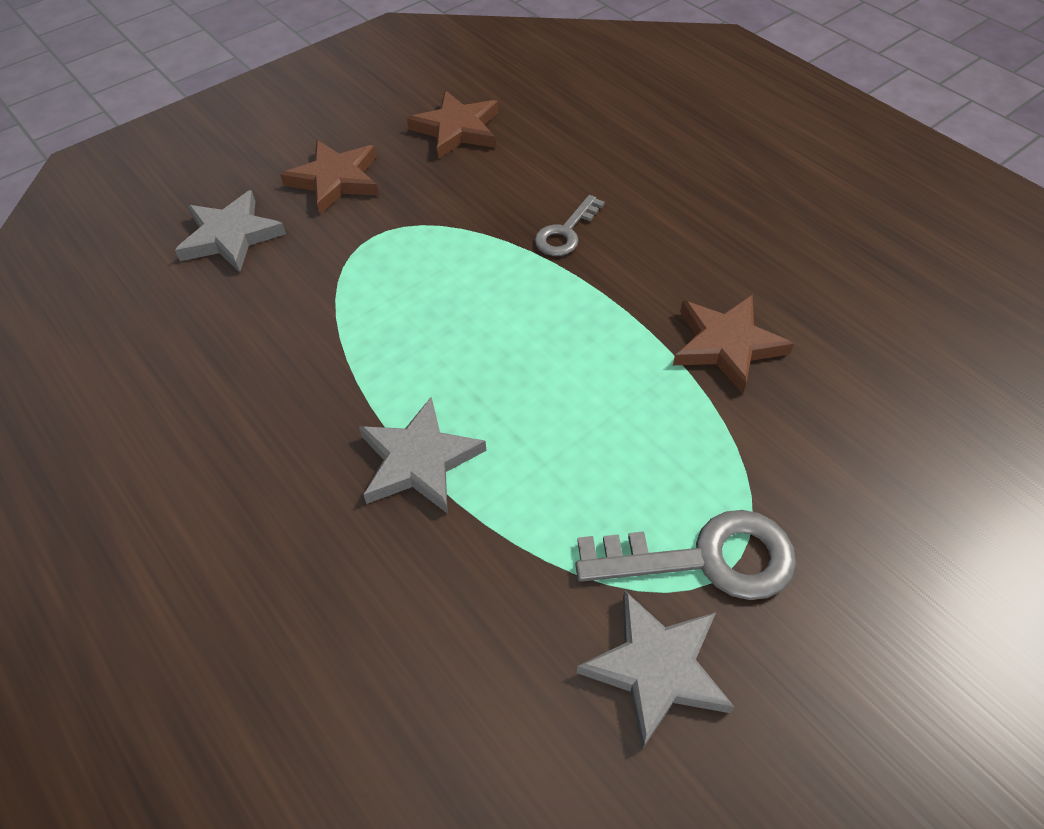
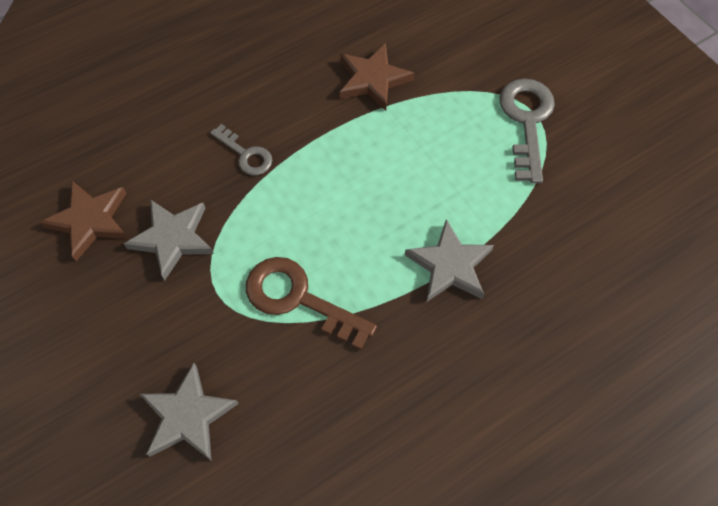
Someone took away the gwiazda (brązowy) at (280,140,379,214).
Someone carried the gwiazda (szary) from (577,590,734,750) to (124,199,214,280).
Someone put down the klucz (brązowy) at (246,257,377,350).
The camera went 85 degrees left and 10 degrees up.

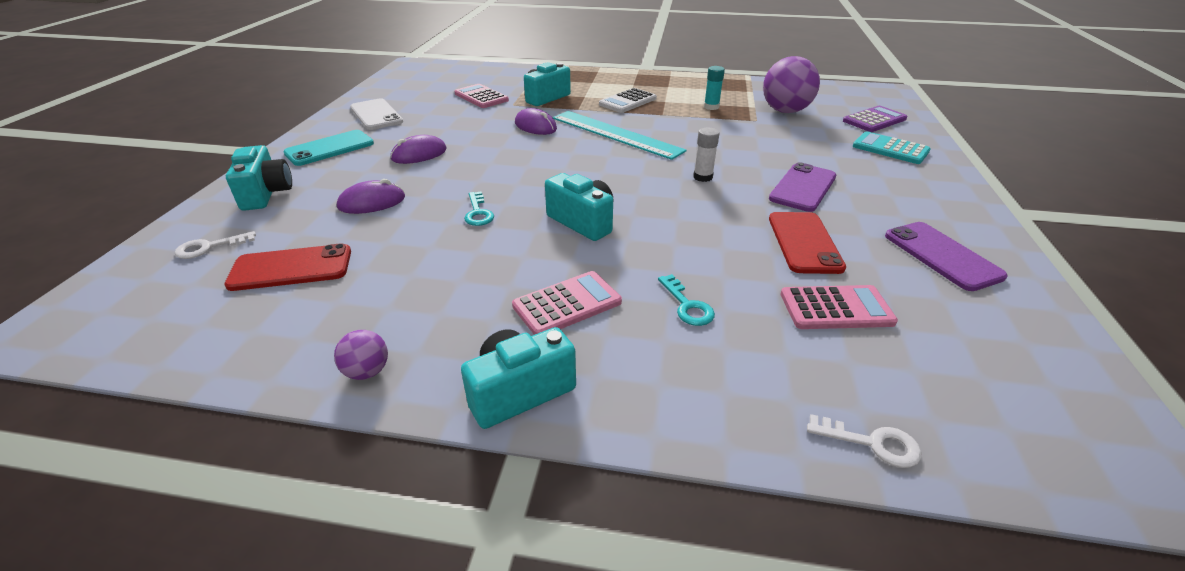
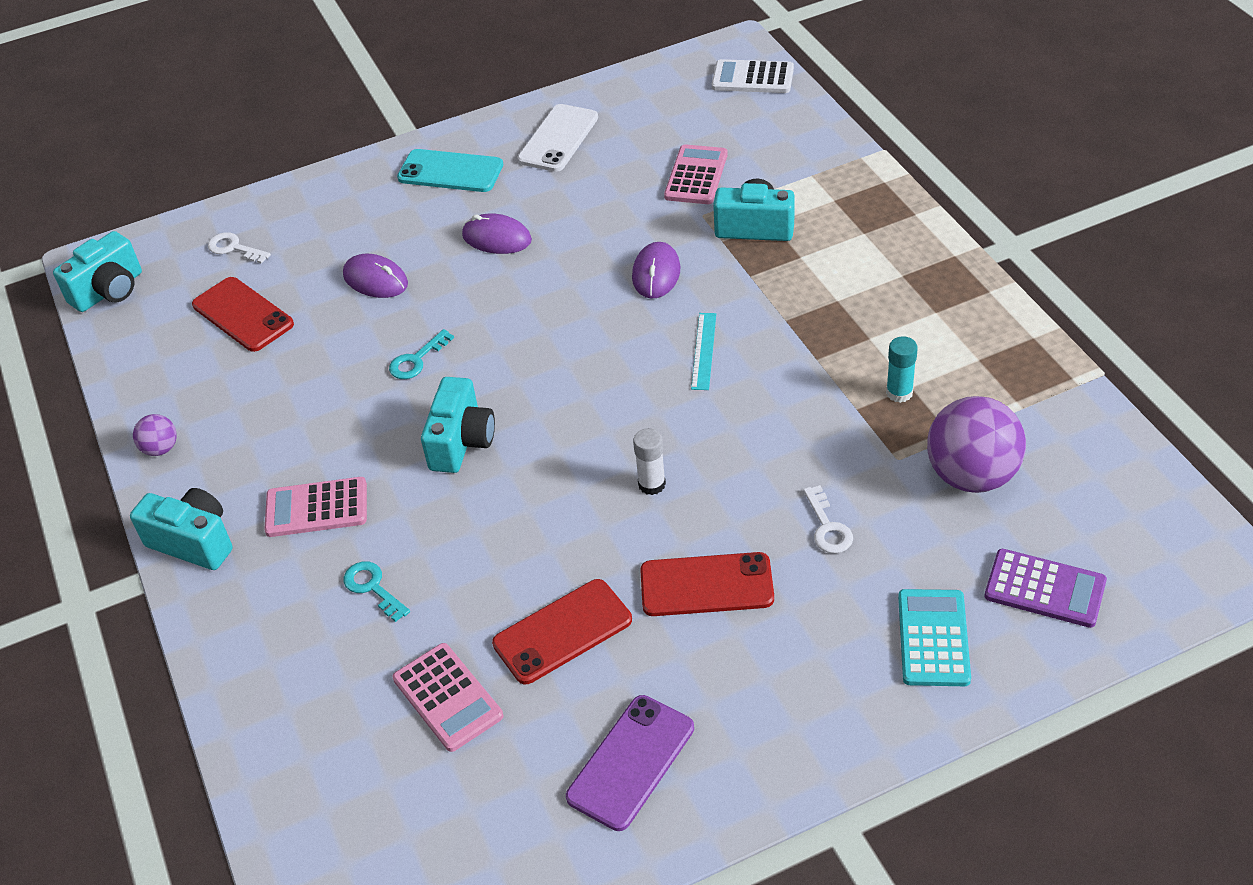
Someone carried the aparat fotograficzny (turkusowy) from (226,145,292,211) to (53,231,142,312).
Someone rotated the kalkulator (różowy) at (512,271,622,335) by 150 degrees clockwise.
Someone scaled the linijka (turkusowy) at (553,111,687,160) by 0.47.
Someone carried the kalkulator (biały) from (599,88,657,113) to (712,59,794,93).
Someone rotated the klucz (turkusowy) at (658,274,715,326) by 105 degrees clockwise.
Someone repainted the telefon (fioletowy) at (769,162,837,212), which became the telefon (czerwony) at (640,552,774,616).
Someone carried the klucz (biały) from (807,414,921,468) to (803,485,853,554).
The camera went 60 degrees right and 10 degrees up.

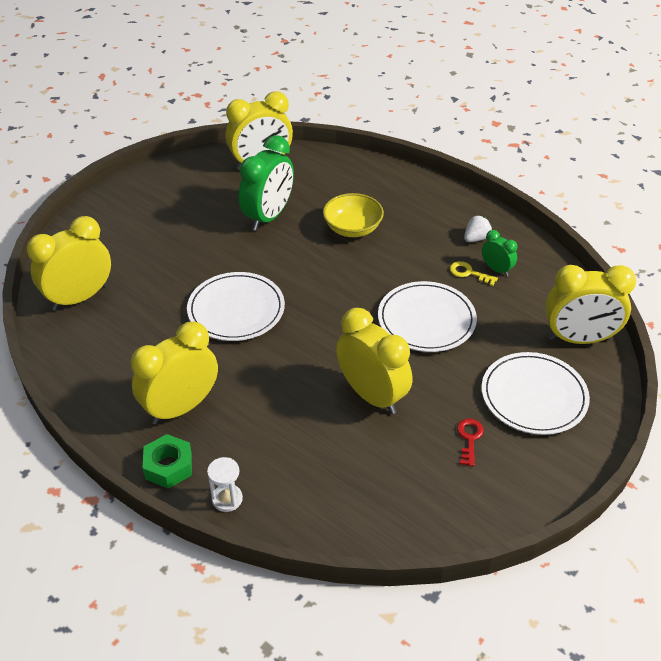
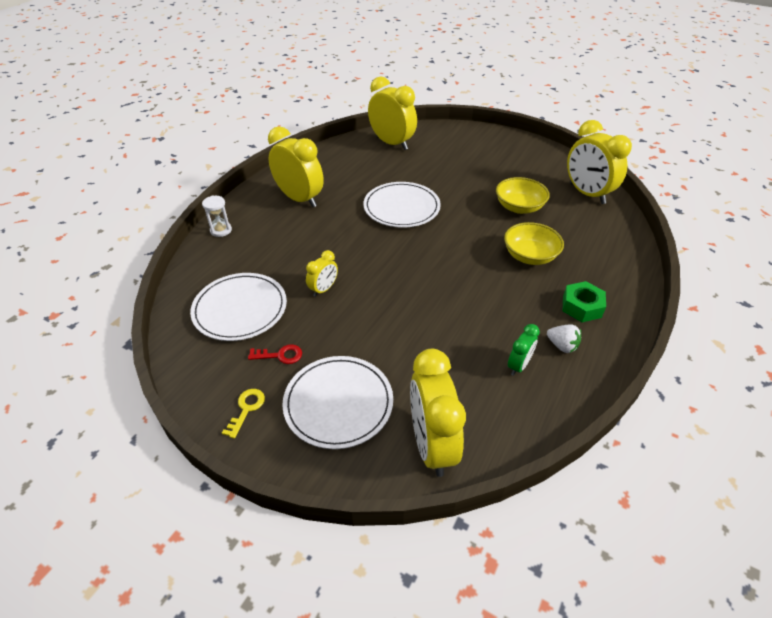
Someone carried the nakrętka (zielony) from (143,434,192,489) to (563,281,606,322).
Someone swapped the budzik (zielony) at (239,135,294,231) for the miska (żółty) at (496,177,550,214).
Someone scaled the budzik (żółty) at (336,308,412,414) by 0.50.
Someone carried the talerz (biały) from (378,281,477,352) to (190,273,287,341).
Someone carried the klucz (żółty) from (450,261,498,286) to (222,389,265,439).
The camera went 80 degrees right and 0 degrees up.

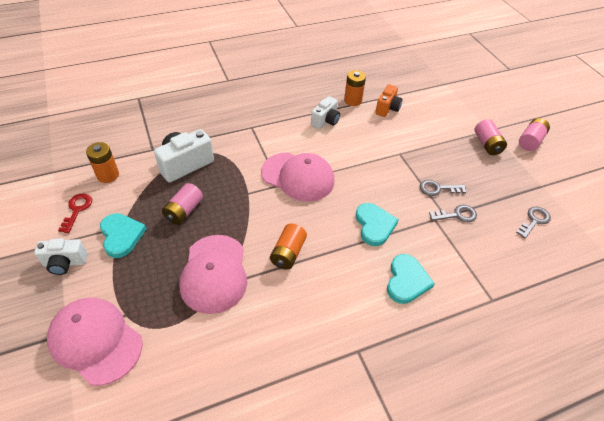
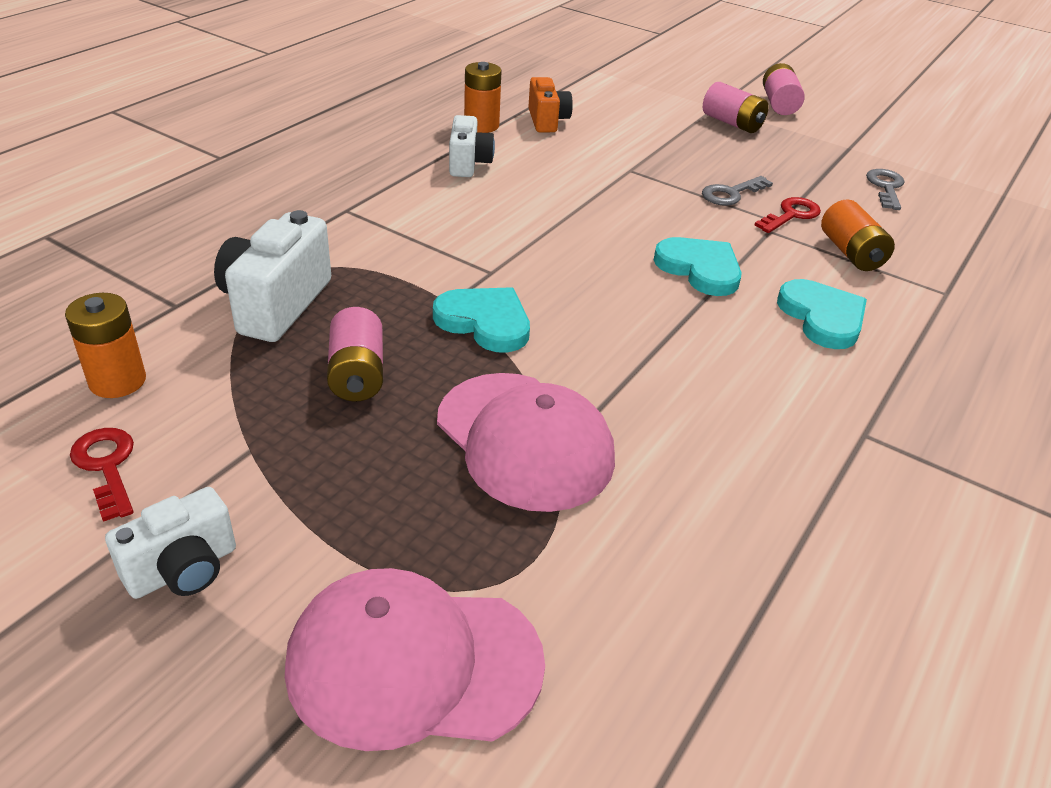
Someone carried the serce (turkusowy) from (100,213,146,258) to (433,287,530,353).
Someone took away the czapka (różowy) at (261,152,334,202).
Someone carried the bateria (pomarańczowy) from (270,224,307,270) to (821,200,895,271).
Someone repainted the klucz (szary) at (429,205,477,222), which became the klucz (czerwony) at (754,197,821,233).
The camera went 35 degrees left and 10 degrees down.

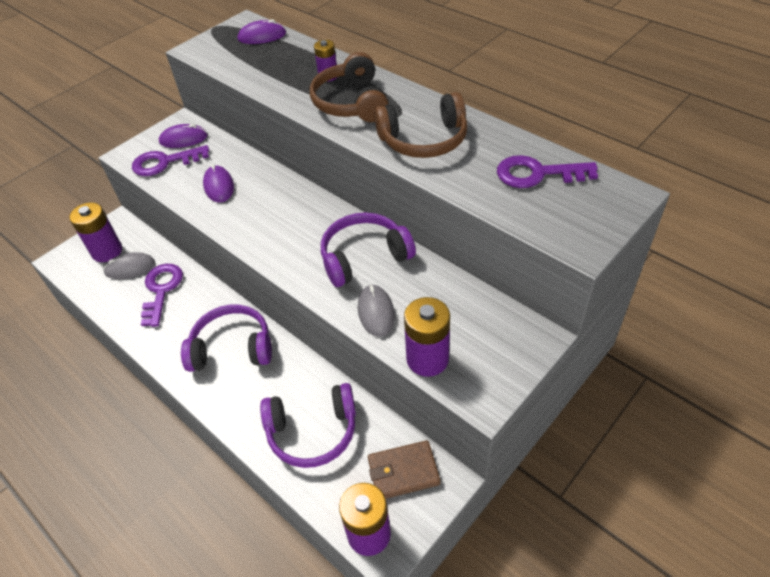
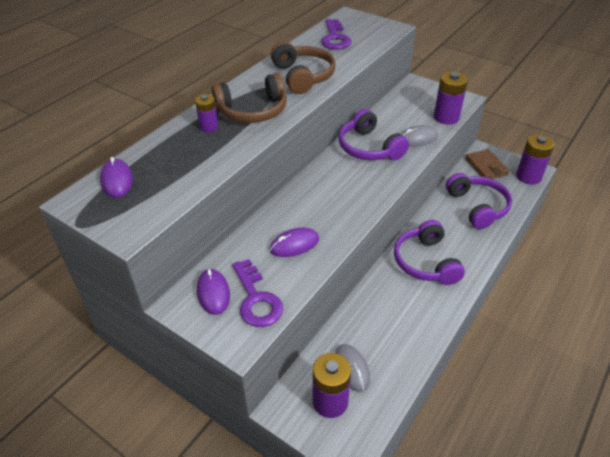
Someone took away the klucz (fioletowy) at (141,264,183,327).
The camera went 100 degrees left and 5 degrees down.

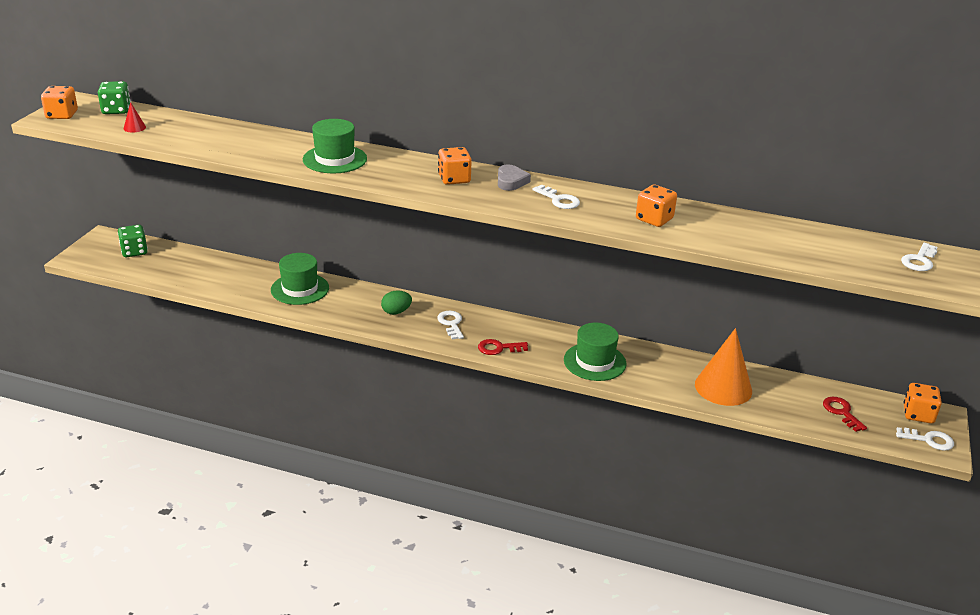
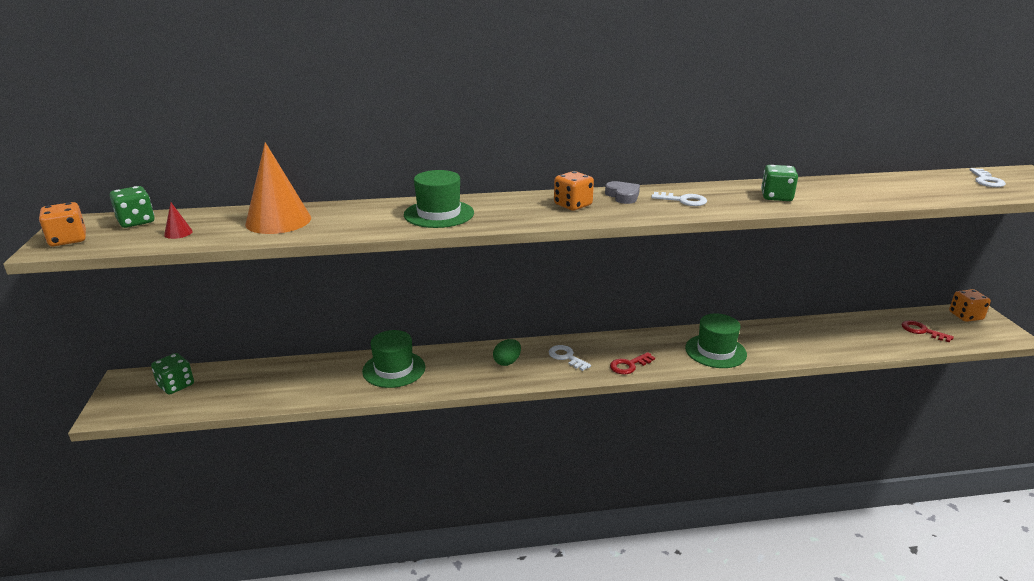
Someone repainted the kostka do gry (pomarańczowy) at (636,184,677,227), which became the kostka do gry (zielony) at (761,165,798,201).
Someone carried the stożek (pomarańczowy) from (695,328,752,406) to (245,142,311,234).
Someone took away the klucz (biały) at (896,427,954,451).
The camera went 25 degrees left and 5 degrees down.

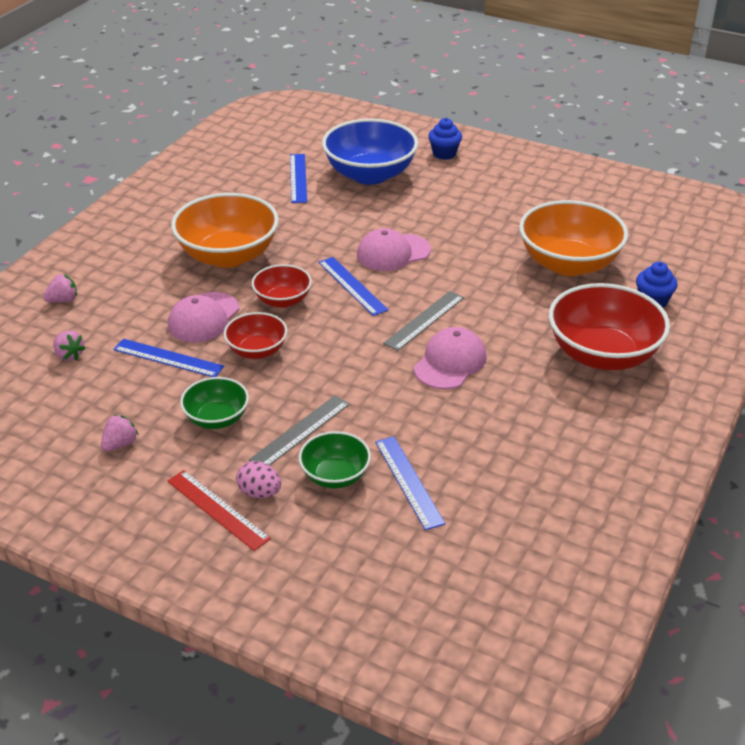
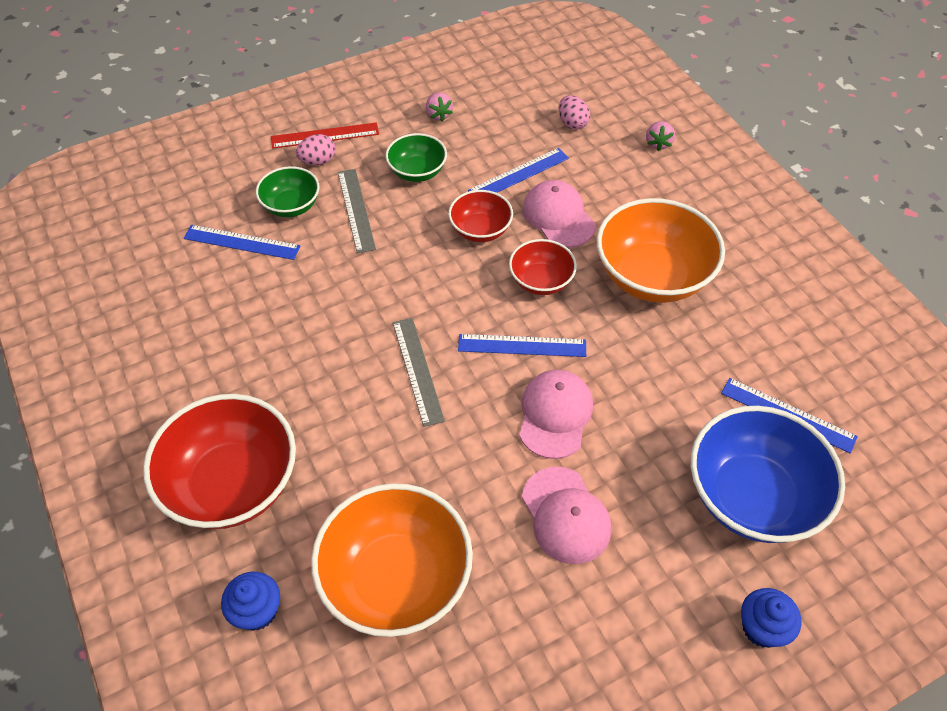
Someone swapped the truskawka (różowy) at (53,331,86,361) for the jajko (różowy) at (559,95,590,130).
Someone carried the czapka (różowy) from (414,327,487,389) to (522,467,611,564).
The camera went 125 degrees right and 15 degrees up.

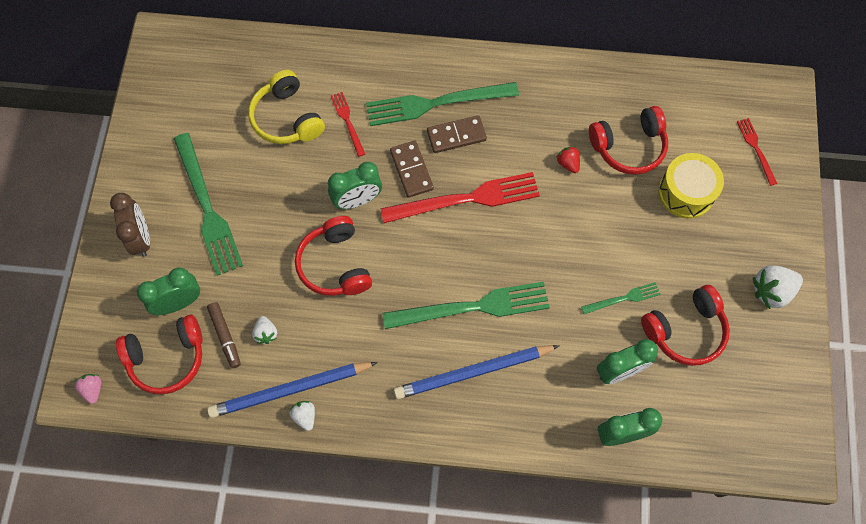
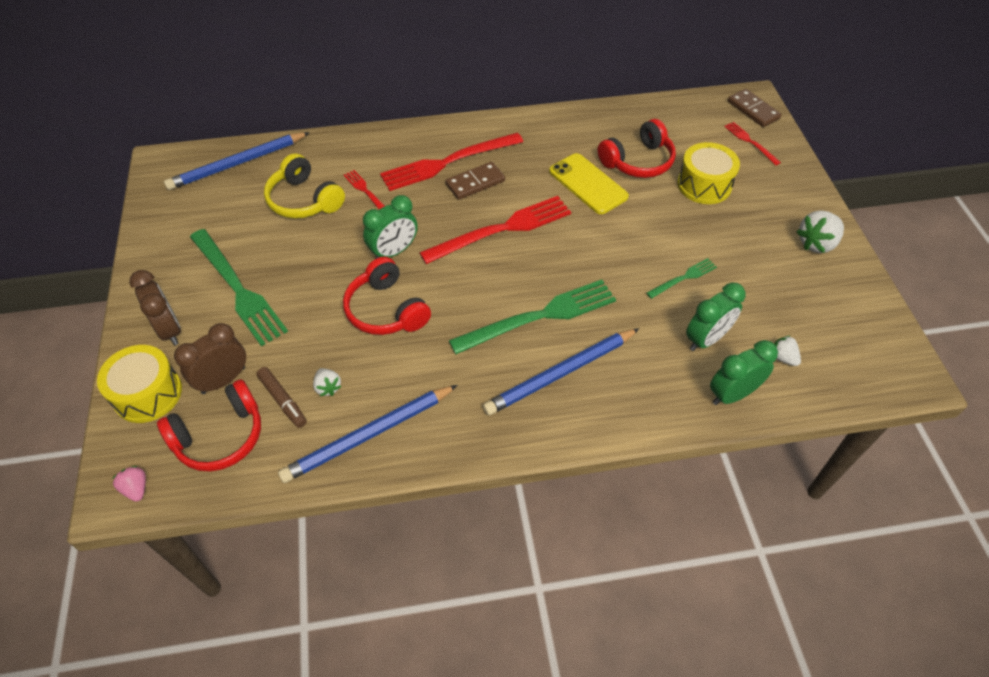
Someone repainted the budzik (zielony) at (137,268,200,315), which became the budzik (brązowy) at (174,323,246,394).
Someone carried the truskawka (biały) from (290,401,315,431) to (774,335,801,366).
Someone repainted the widelec (zielony) at (366,82,519,126), which became the widelec (czerwony) at (380,133,523,191).
Someone carried the kostka domina (brązowy) from (390,141,434,198) to (728,89,782,127).
Someone swapped the truskawka (czerwony) at (556,146,580,173) for the telefon (żółty) at (549,153,629,214).
Someone took away the słuchawki (czerwony) at (641,285,730,366).
Someone put down the bęben (żółty) at (97,345,182,423).
Someone put down the ołówek (niebieski) at (164,132,310,190).
The camera went 15 degrees left and 15 degrees down.

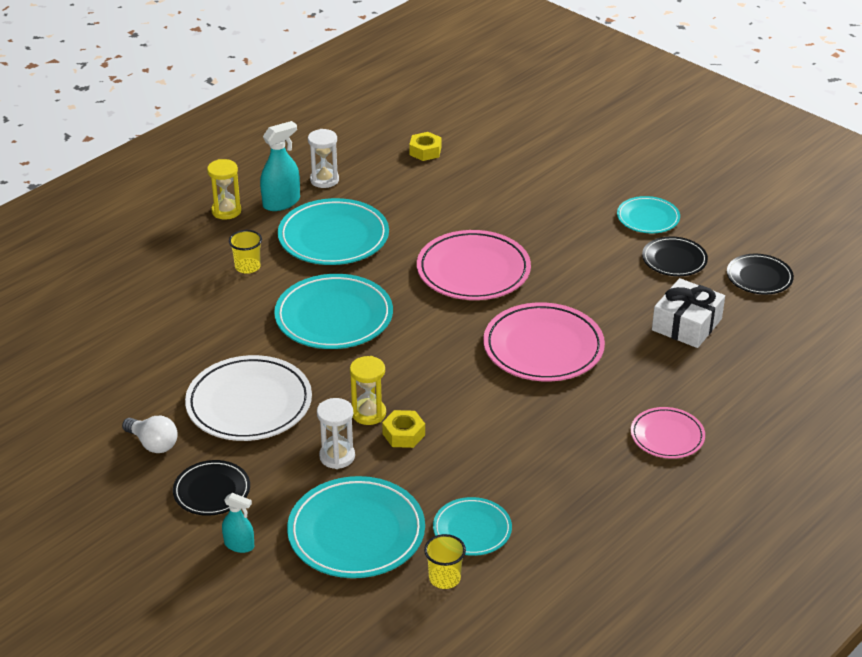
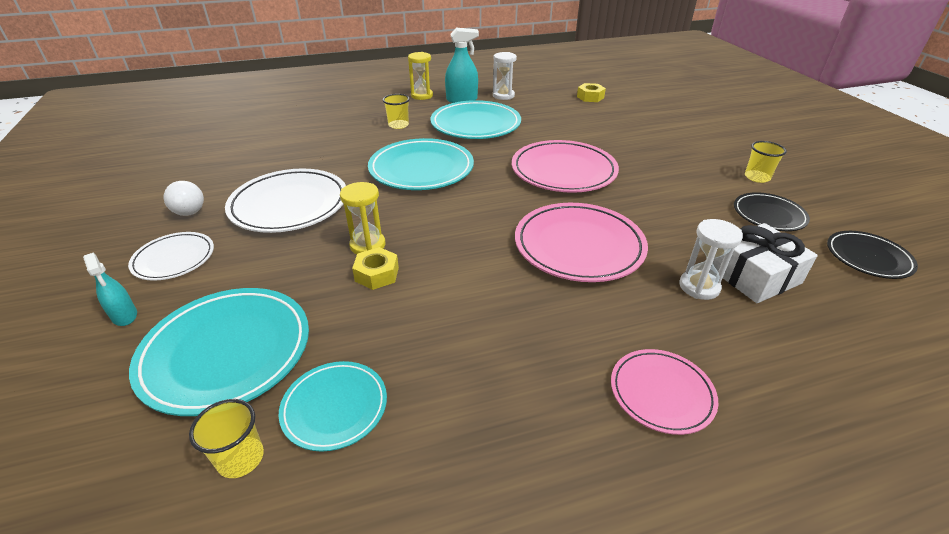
Someone repainted the talerz (czarny) at (173,460,250,516), which became the talerz (biały) at (128,232,214,281).
Someone carried the klepsydra (biały) from (317,398,355,469) to (679,219,743,300).
Someone swapped the talerz (turkusowy) at (617,196,680,233) for the szklanka (żółty) at (745,141,787,183).
The camera went 30 degrees right and 0 degrees up.

